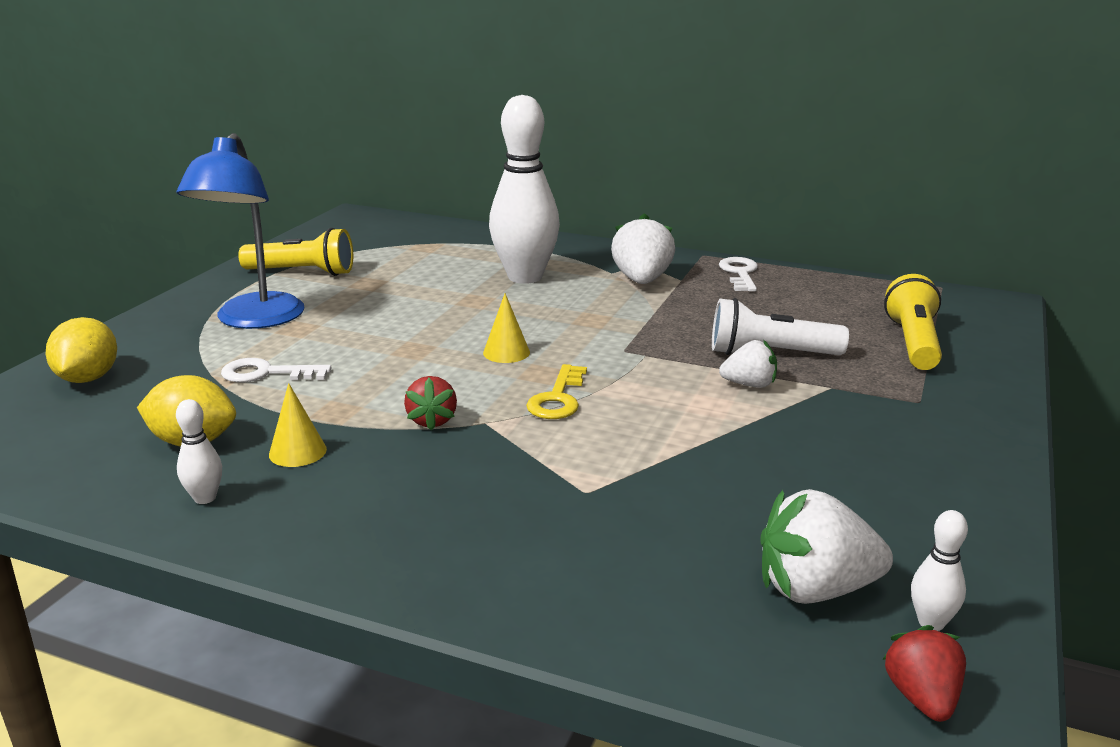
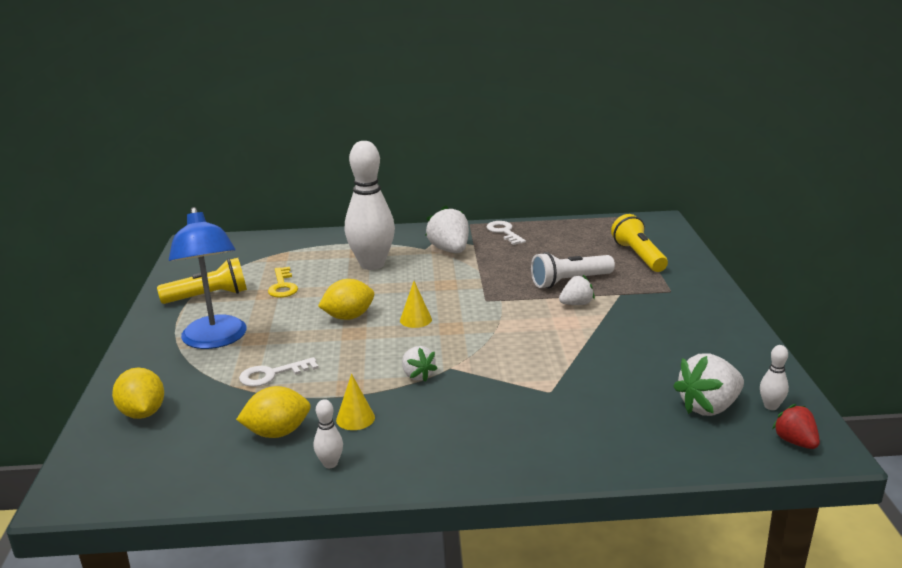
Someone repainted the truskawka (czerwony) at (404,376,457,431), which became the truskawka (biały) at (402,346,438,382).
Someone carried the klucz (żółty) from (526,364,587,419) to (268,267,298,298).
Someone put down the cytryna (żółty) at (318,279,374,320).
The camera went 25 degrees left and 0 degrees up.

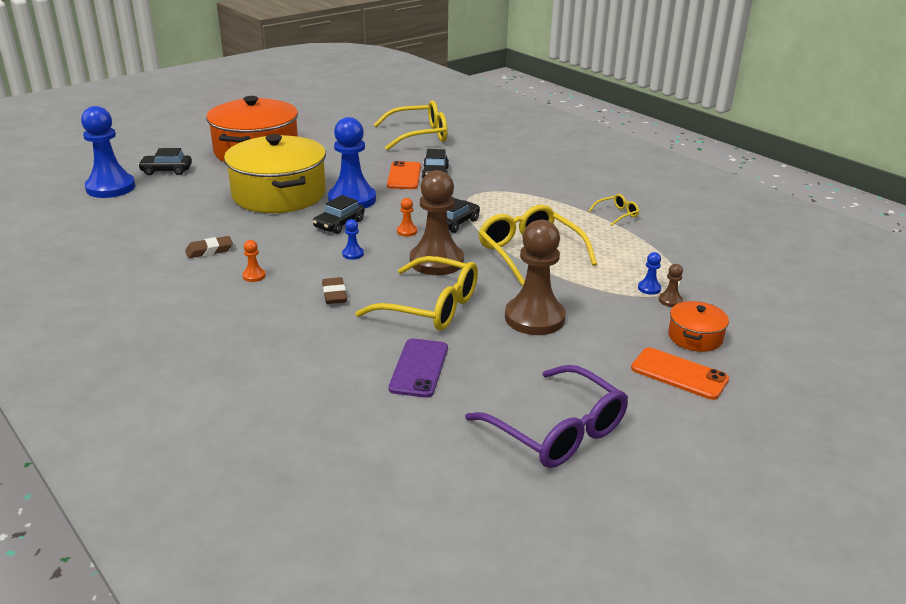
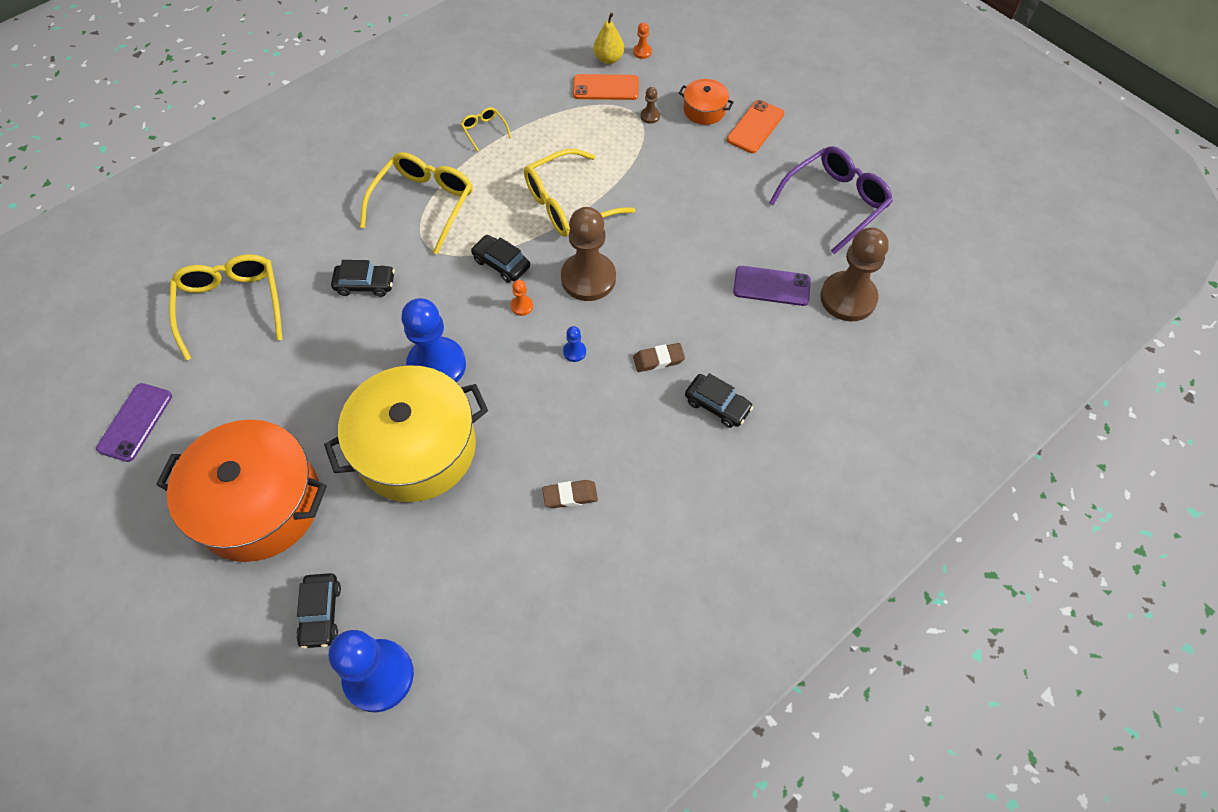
Someone rotated the gumka do mazania (brązowy) at (185,236,233,258) by 75 degrees counterclockwise.
Someone carried the pionek (pomarańczowy) from (242,240,266,282) to (633,22,652,59).
Someone carried the samochód (czarny) from (313,195,365,234) to (685,373,753,428).
Someone carried the okulary (żółty) from (355,256,478,331) to (360,152,473,254).
Someone carried the telefon (pomarańczowy) from (387,161,421,189) to (573,74,639,100).
Someone carried the pionek (brązowy) from (505,220,566,335) to (820,227,889,321).
Someone took away the pionek (niebieski) at (638,252,661,295).
Someone put down the telefon (fioletowy) at (96,383,172,462).
Someone put down the gruszka (żółty) at (593,13,624,64).
The camera went 90 degrees left and 30 degrees up.

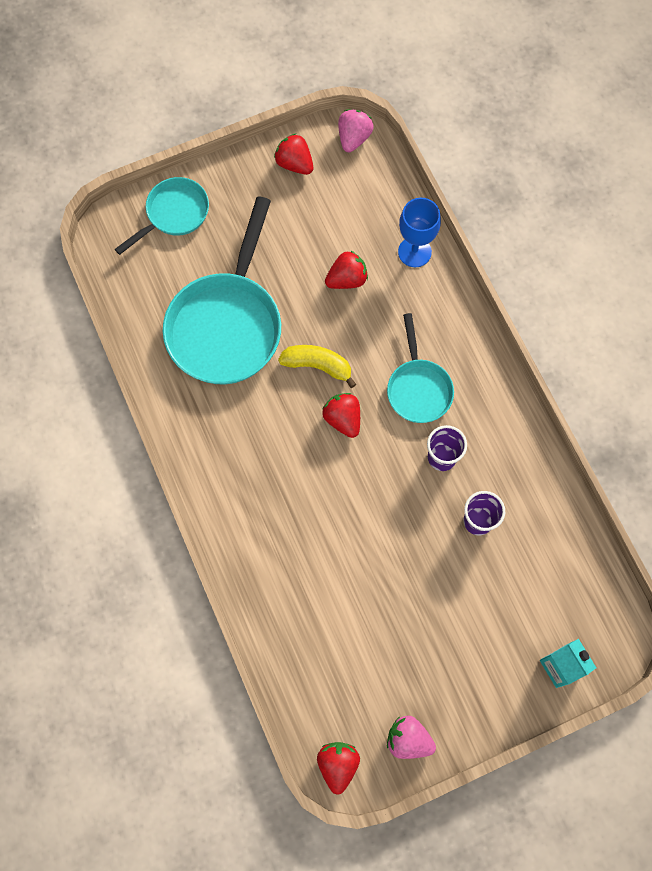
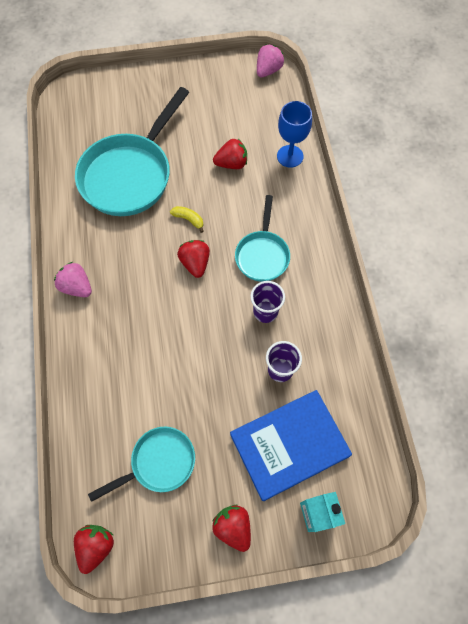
Someone carried the patelnia (turkusowy) from (115,177,209,255) to (88,426,195,502).
Someone carried the truskawka (czerwony) from (274,134,313,175) to (212,505,251,552).
Someone scaled the banan (żółty) at (278,345,356,388) by 0.62.
Someone carried the truskawka (różowy) from (387,716,436,759) to (54,262,92,297).
Someone put down the książka (niebieski) at (230,390,352,501).
The camera went 15 degrees right and 5 degrees down.

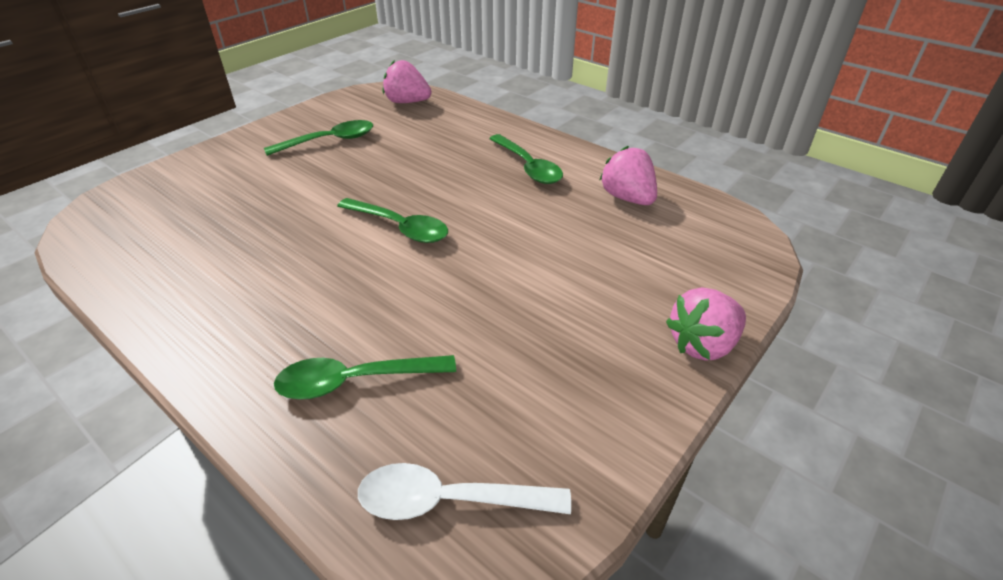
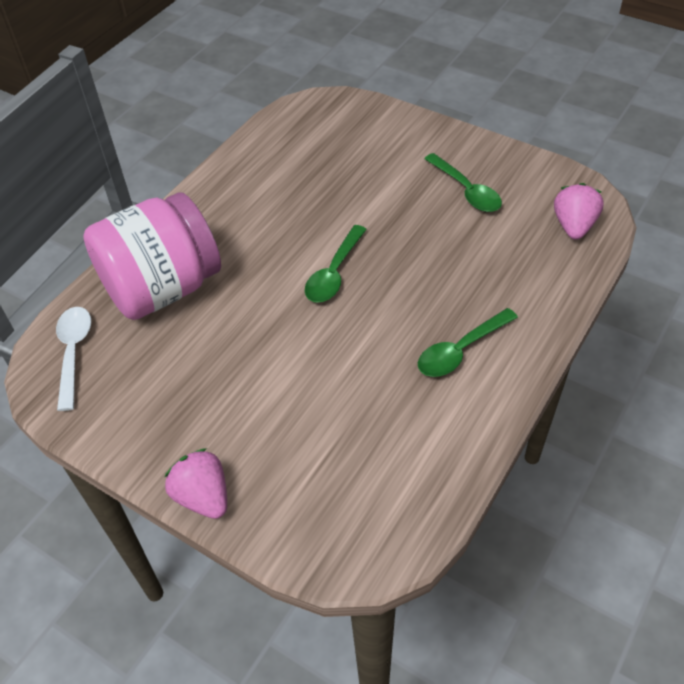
Someone swapped the łyżka (zielony) at (274,355,456,399) for the słoik (różowy) at (83,192,221,320).
Someone took away the truskawka (różowy) at (600,146,657,205).
The camera went 85 degrees right and 10 degrees up.

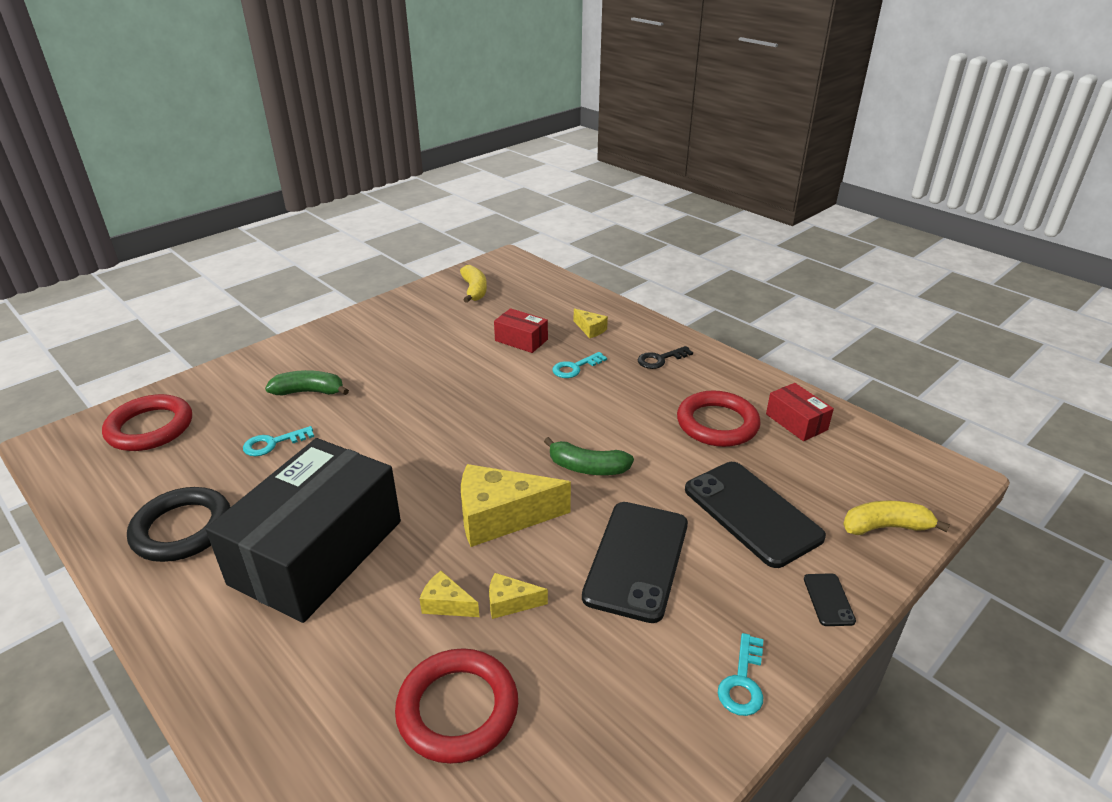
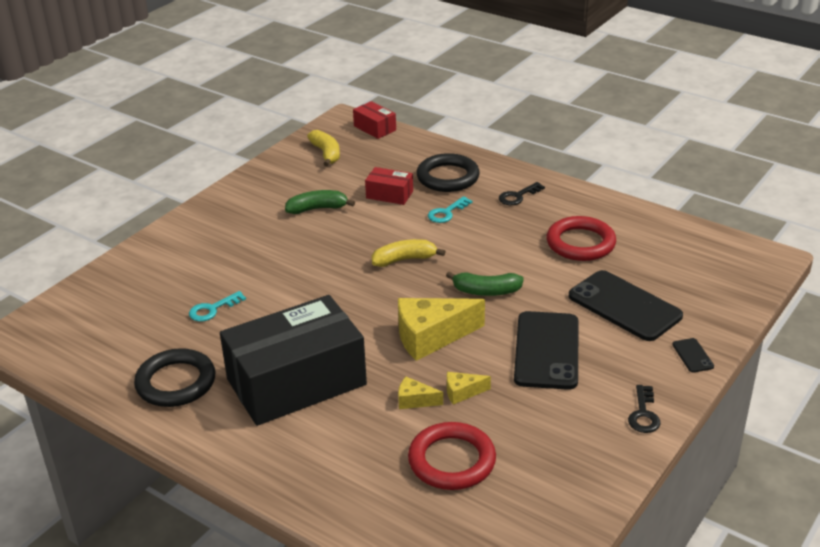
Someone took away the pierścień (czerwony) at (102,394,192,451).
Someone rotated the pudełko (czarny) at (206,438,401,623) by 45 degrees clockwise.
Someone carried the banan (zielony) from (265,370,349,395) to (285,190,355,214).
Someone swapped the ser (żółty) at (574,308,608,338) for the pierścień (czarny) at (416,153,480,192).
Someone repainted the klucz (turkusowy) at (718,633,763,716), which became the klucz (czarny) at (628,385,661,433).
Someone carried the pudełko (czerwony) from (766,383,834,441) to (353,101,396,139).
Someone carried the banan (żółty) from (843,501,950,535) to (372,239,446,267).
The camera went 10 degrees left and 0 degrees up.

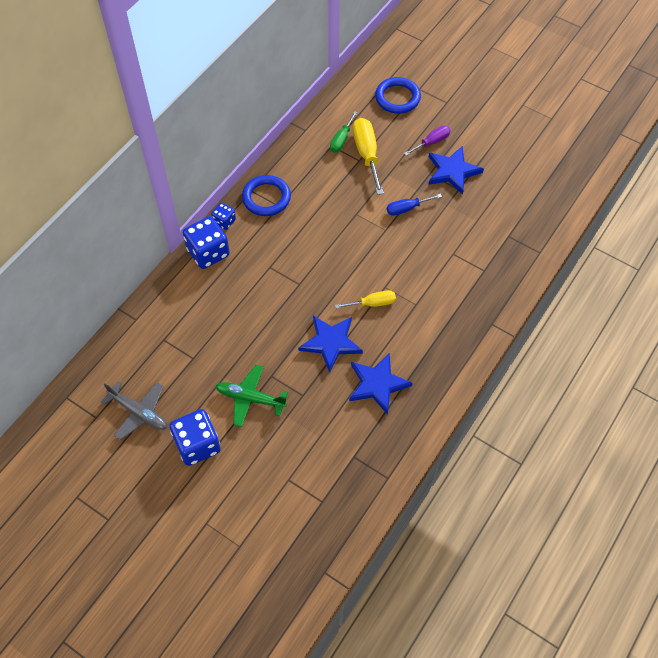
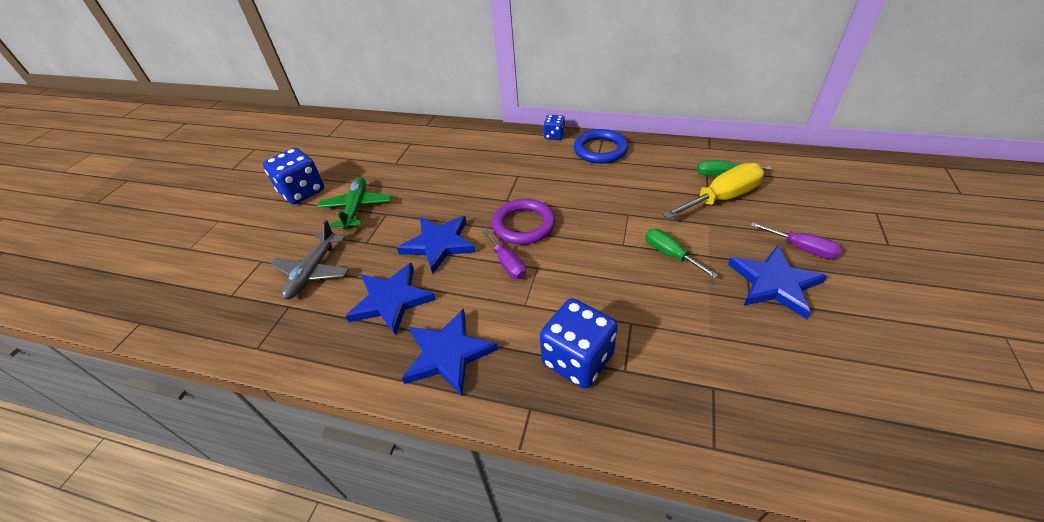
Someone carried the samolot (szary) from (101,381,167,440) to (270,220,349,299).
Someone carried the kostka do gry (niebieski) from (183,216,230,269) to (540,298,618,388).
Someone repainted the śrubokręt (żółty) at (335,290,396,309), which became the śrubokręt (fioletowy) at (481,228,526,279).
Someone took away the pierścień (niebieski) at (375,77,421,114).
Someone repainted the śrubokręt (niebieski) at (387,194,442,216), which became the śrubokręt (zielony) at (645,229,718,279).
Someone put down the gwiazda (niebieski) at (402,308,498,396).
Someone put down the pierścień (fioletowy) at (492,199,555,245).
The camera went 75 degrees right and 15 degrees down.

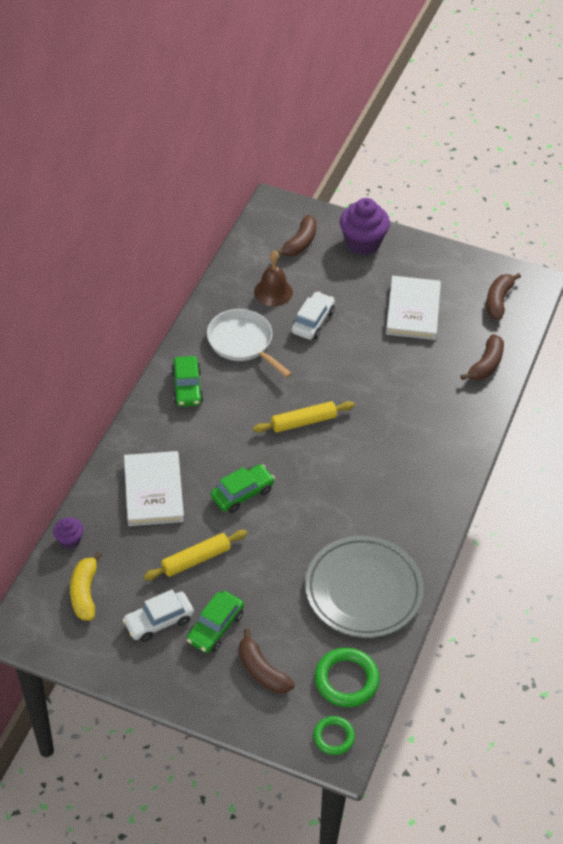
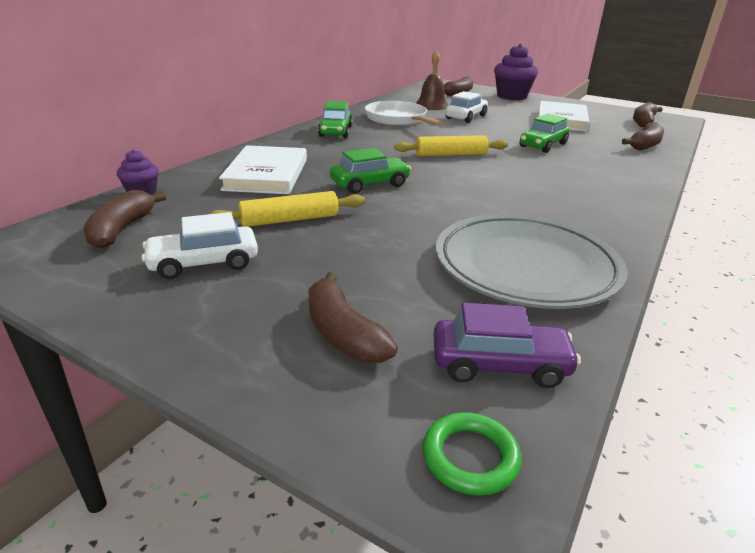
Someone repainted the banan (żółty) at (70,552,102,621), which became the banan (brązowy) at (83,190,166,249).
Someone carried the samochód (zielony) from (187,591,244,653) to (520,114,570,153).
Someone swapped the pierścień (zielony) at (315,648,380,707) for the samochód (fioletowy) at (434,303,581,388).
The camera went 10 degrees right and 20 degrees down.

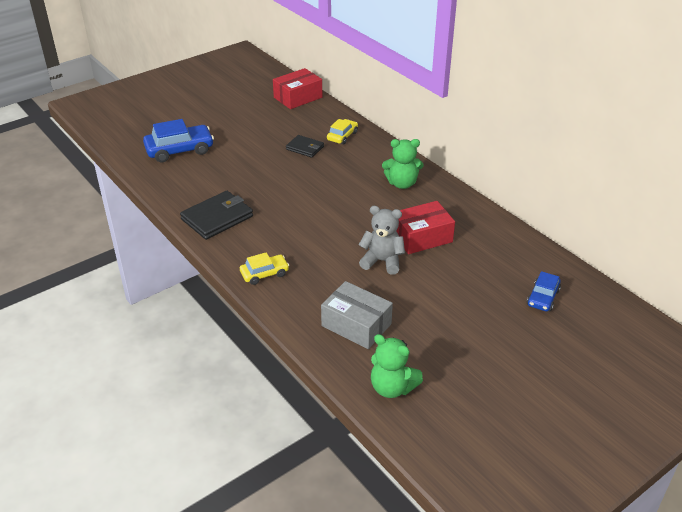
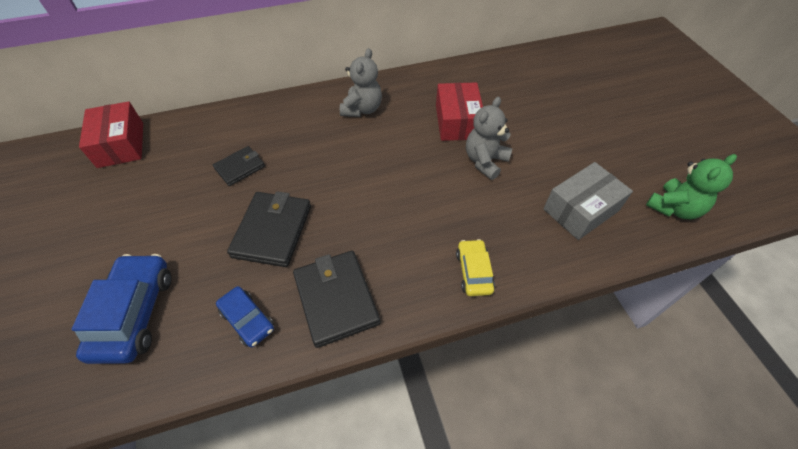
Someone took away the samochód (żółty) at (327,119,358,144).
Someone repainted the miś (zielony) at (382,139,423,189), which became the miś (szary) at (340,48,382,117).
Someone carried the samochód (niebieski) from (527,271,561,311) to (216,286,274,347).
Someone put down the portfel (czarny) at (227,191,311,267).
The camera went 70 degrees left and 15 degrees up.

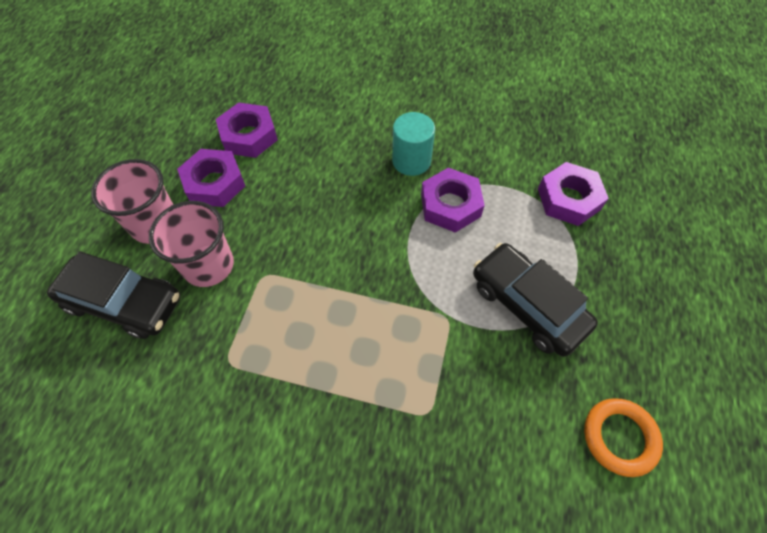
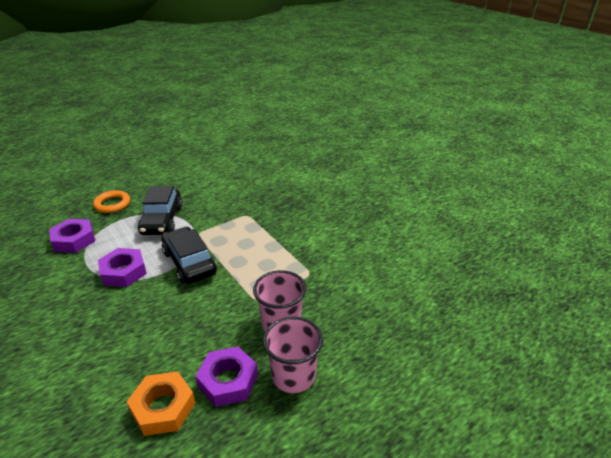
Someone carried the samochód (czarny) from (47,251,180,339) to (162,227,217,284).
Someone repainted the nakrętka (fioletowy) at (216,102,278,158), which became the nakrętka (pomarańczowy) at (126,371,196,436).
Someone took away the walec (turkusowy) at (392,112,435,176).
Someone carried the pierścień (pomarańczowy) from (584,398,663,477) to (93,190,130,213).
The camera went 140 degrees left and 25 degrees down.

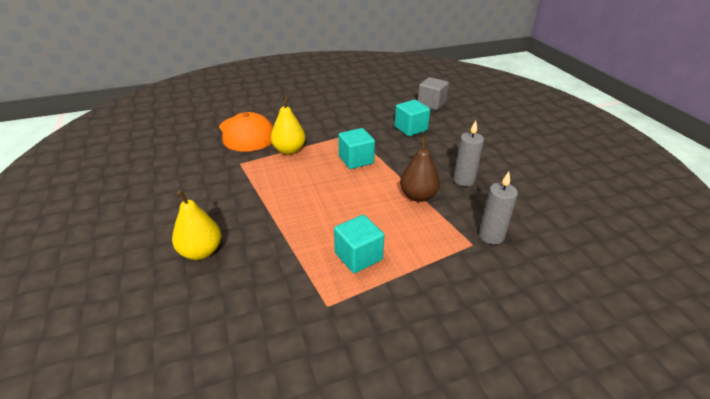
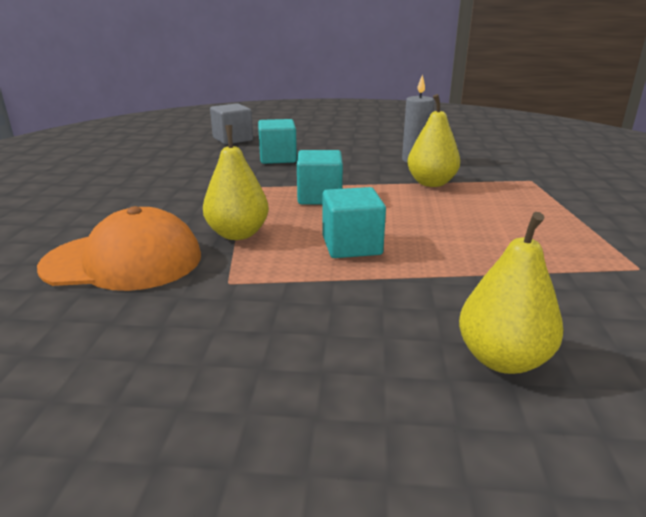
Someone carried the sześcian (turkusowy) from (334,215,384,273) to (322,187,386,258).
Someone repainted the gruszka (brązowy) at (400,137,440,202), which became the gruszka (żółty) at (407,94,460,187).
Someone took away the świeca (szary) at (479,172,518,244).
The camera went 65 degrees left and 10 degrees down.

